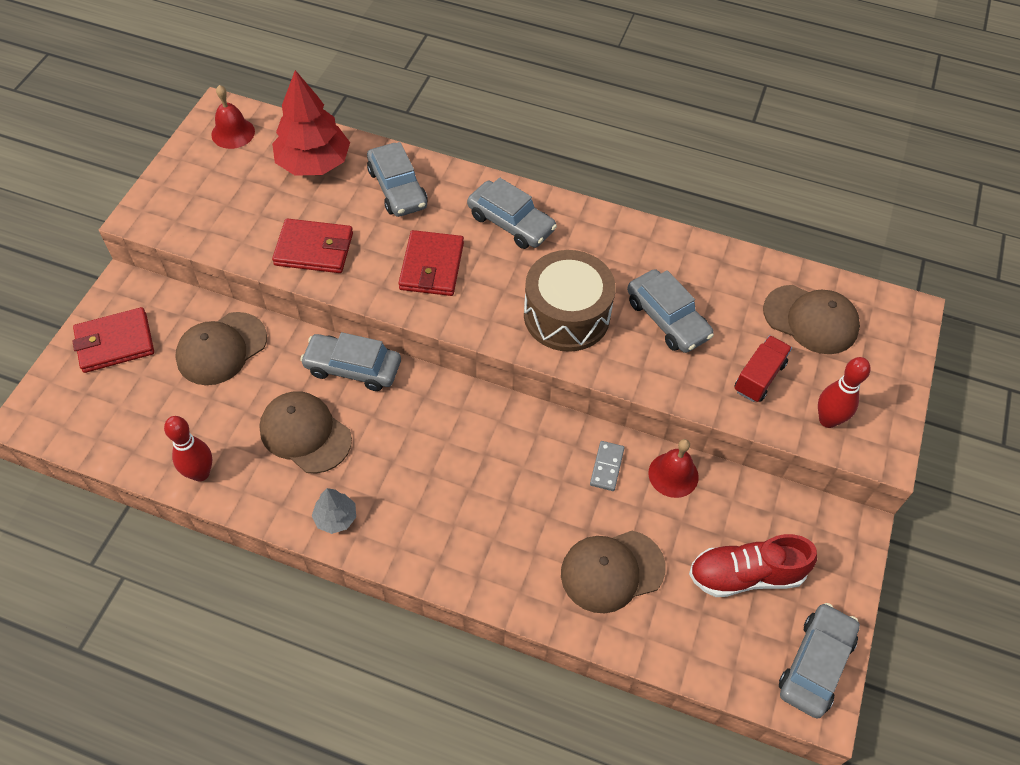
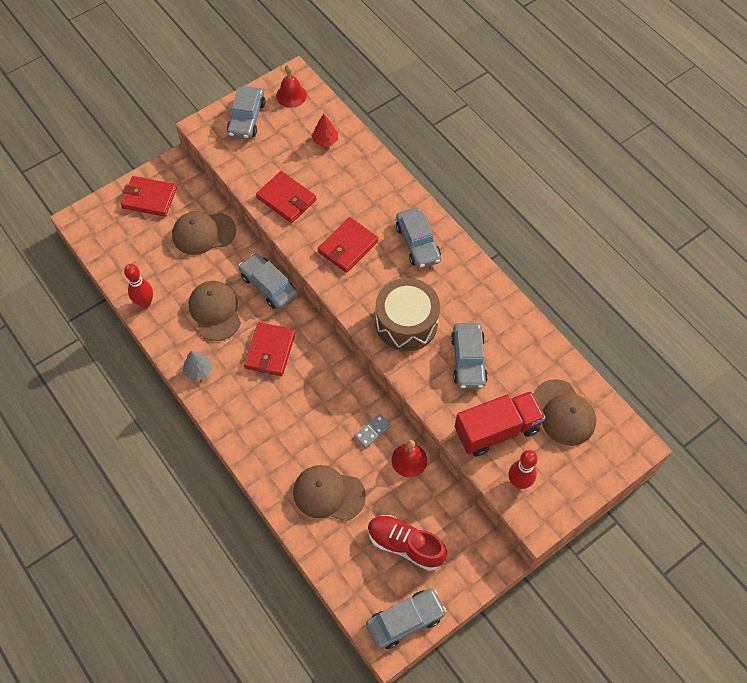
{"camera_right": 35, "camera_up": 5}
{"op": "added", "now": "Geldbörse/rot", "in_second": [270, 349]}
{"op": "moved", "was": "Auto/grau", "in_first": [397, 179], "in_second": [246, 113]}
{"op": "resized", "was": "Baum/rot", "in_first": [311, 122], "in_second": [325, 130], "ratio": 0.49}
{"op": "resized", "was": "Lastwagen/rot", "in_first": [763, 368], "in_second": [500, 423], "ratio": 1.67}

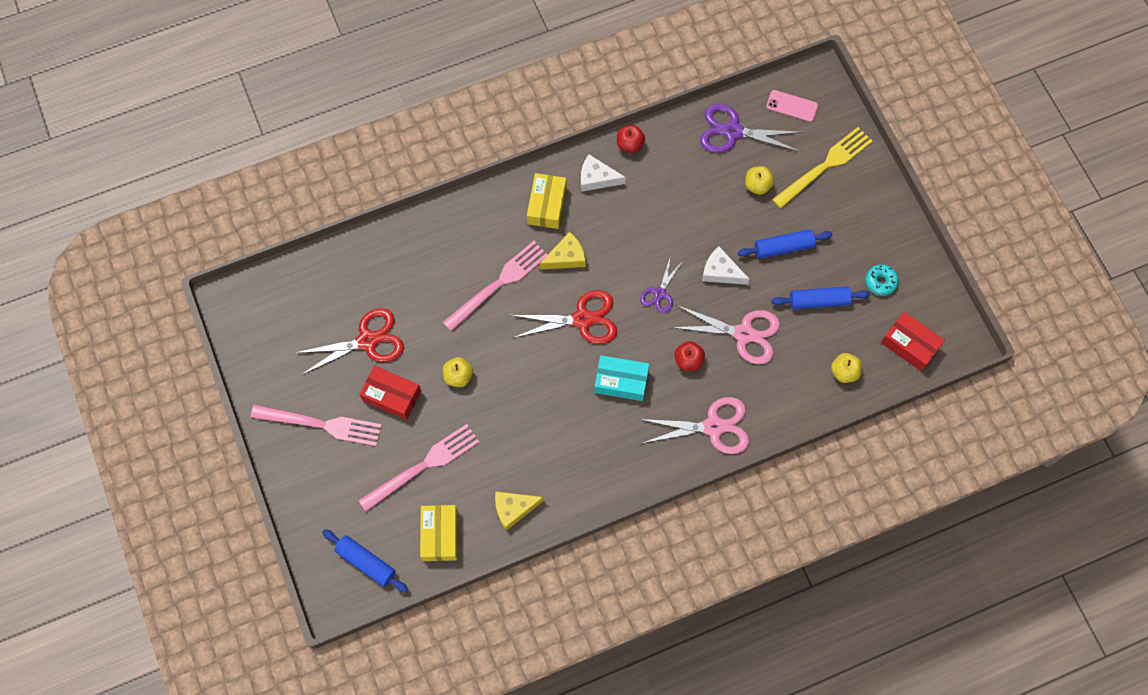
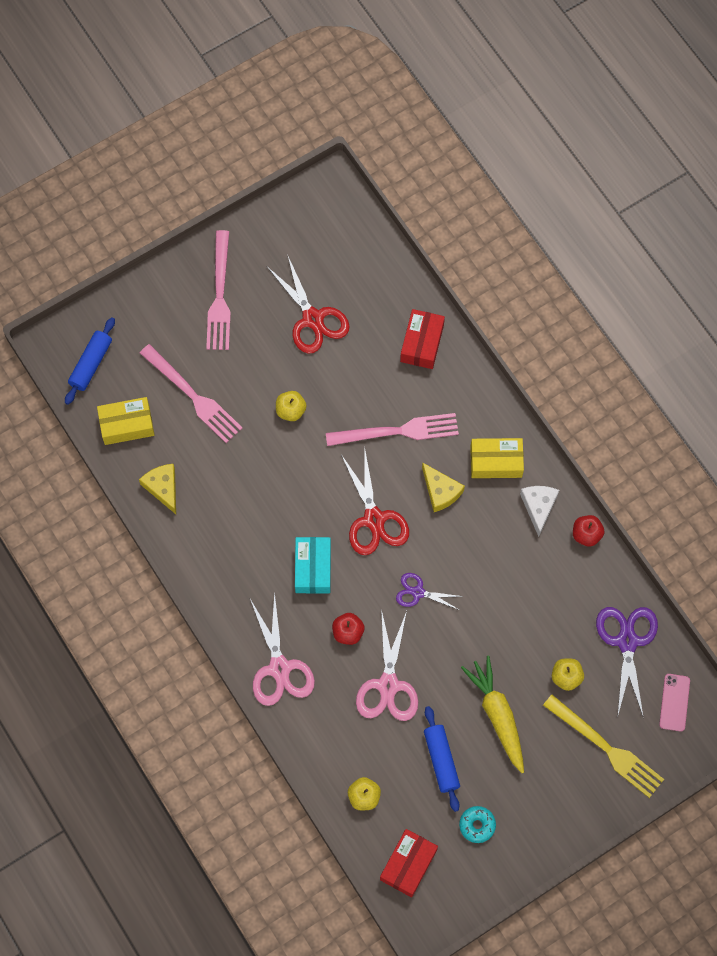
{"camera_right": 80, "camera_up": 0}
{"op": "removed", "was": "Käse/weiß", "in_first": [725, 265]}
{"op": "moved", "was": "Schachtel/rot", "in_first": [390, 393], "in_second": [422, 339]}
{"op": "replaced", "was": "Nudelholz/blau", "now": "Karotte/gelb", "in_first": [785, 244], "in_second": [492, 714]}
{"op": "turned", "was": "Gabel/rosa", "in_first": [495, 286], "in_second": [392, 429], "clockwise": -45}

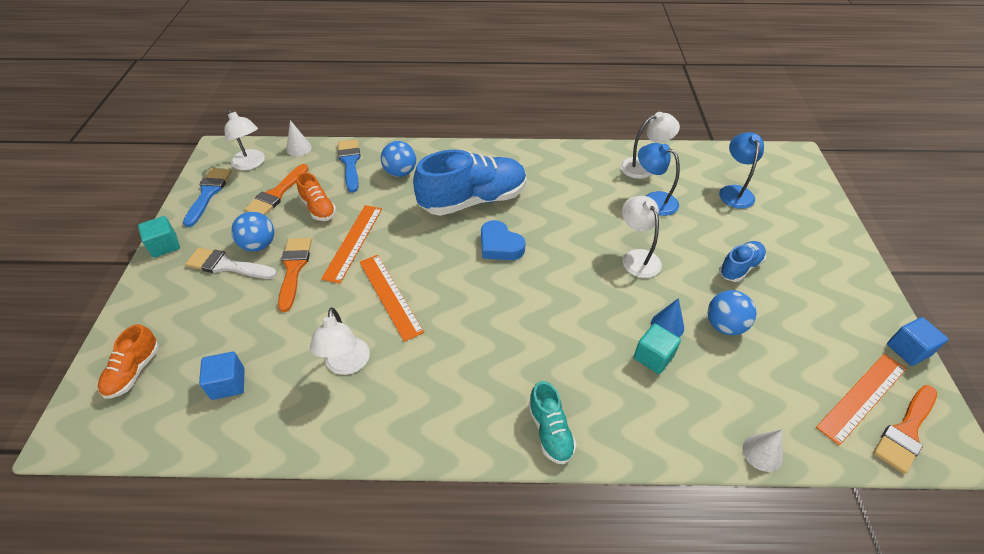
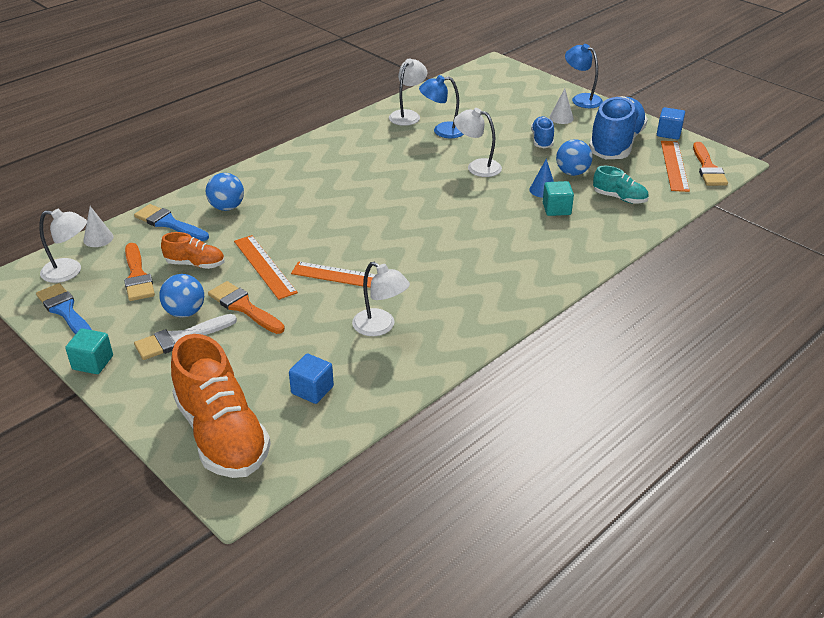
{"camera_right": -45, "camera_up": -10}
{"op": "removed", "was": "Herz/blau", "in_first": [503, 240]}
{"op": "moved", "was": "Schuh/blau", "in_first": [469, 183], "in_second": [618, 127]}
{"op": "moved", "was": "Schuh/türkis", "in_first": [552, 422], "in_second": [621, 185]}
{"op": "moved", "was": "Lampe/blau", "in_first": [741, 170], "in_second": [584, 76]}
{"op": "moved", "was": "Kegel/weiß", "in_first": [763, 450], "in_second": [561, 106]}
{"op": "resized", "was": "Schuh/orange", "in_first": [128, 361], "in_second": [221, 406], "ratio": 2.02}

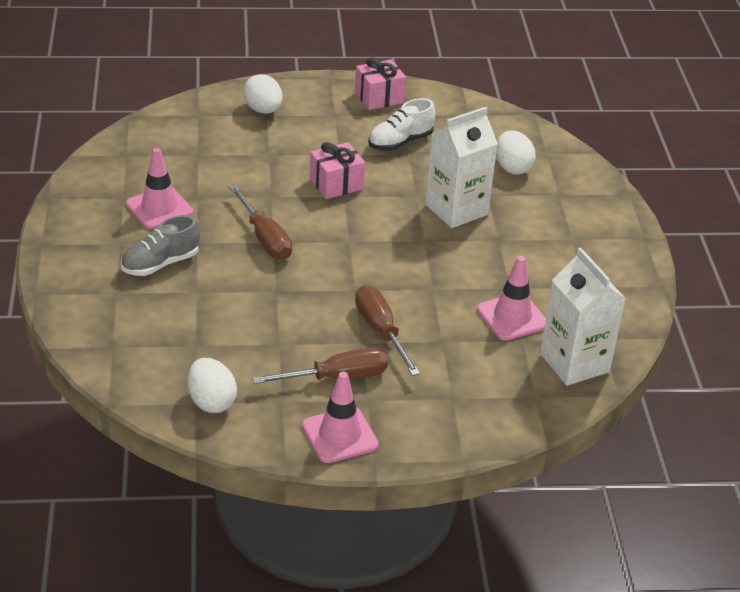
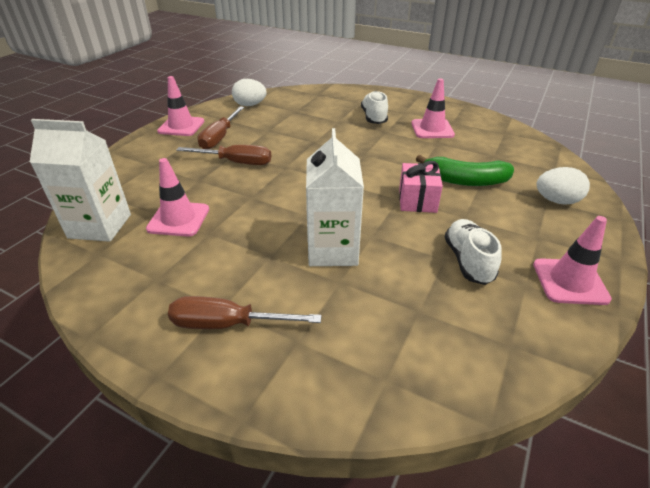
{"camera_right": 125, "camera_up": 0}
{"op": "removed", "was": "Ei/weiß", "in_first": [516, 152]}
{"op": "added", "now": "Banane/grün", "in_second": [465, 170]}
{"op": "moved", "was": "Schraubenzieher/braun", "in_first": [260, 222], "in_second": [245, 312]}
{"op": "replaced", "was": "Geschenk/rosa", "now": "Leitkegel/rosa", "in_first": [380, 84], "in_second": [572, 260]}
{"op": "recoloured", "was": "Schuh/grau", "now": "Schuh/weiß", "in_first": [160, 245], "in_second": [374, 107]}

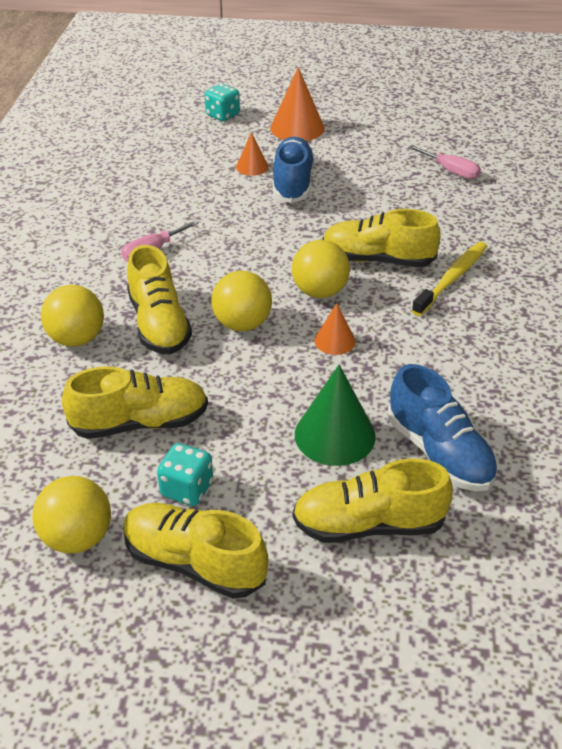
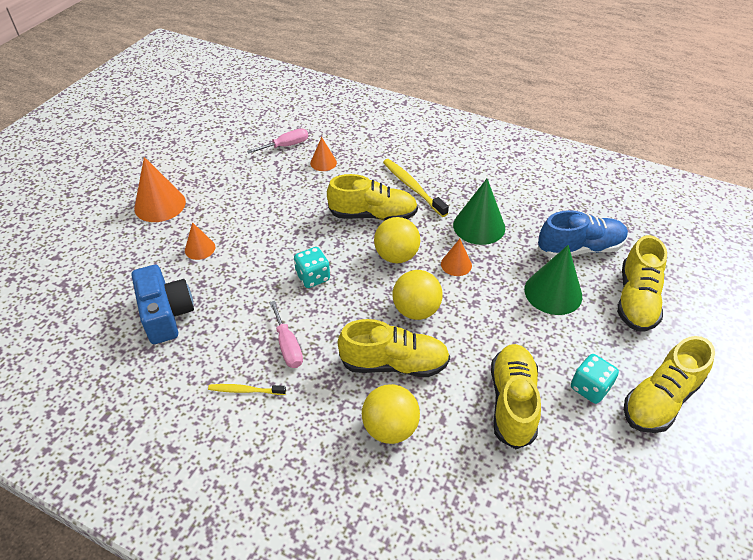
{"camera_right": -70, "camera_up": 5}
{"op": "removed", "was": "Ball/gelb", "in_first": [71, 515]}
{"op": "removed", "was": "Schuh/blau", "in_first": [294, 170]}
{"op": "added", "now": "Kamera/blau", "in_second": [163, 304]}
{"op": "added", "now": "Zahnbürste/gelb", "in_second": [247, 389]}
{"op": "added", "now": "Kegel/orange", "in_second": [323, 154]}
{"op": "added", "now": "Kegel/grün", "in_second": [479, 212]}
{"op": "moved", "was": "Spielwürfel/türkis", "in_first": [222, 102], "in_second": [312, 267]}
{"op": "turned", "was": "Schuh/gelb", "in_first": [382, 238], "in_second": [372, 197], "clockwise": -120}

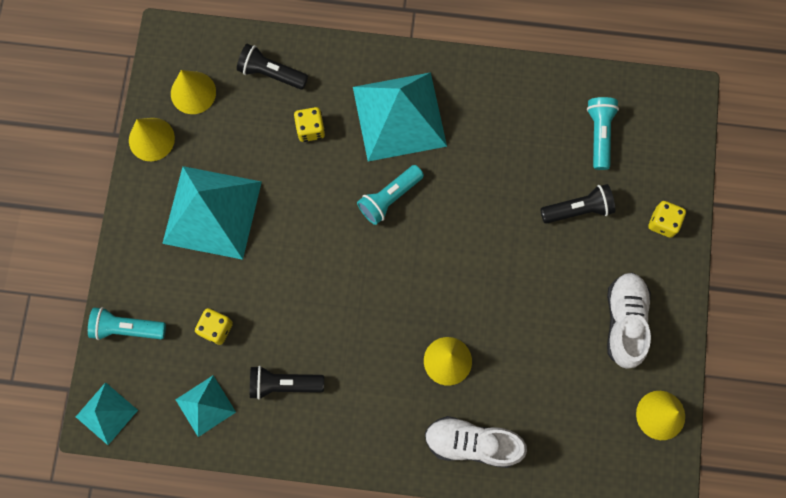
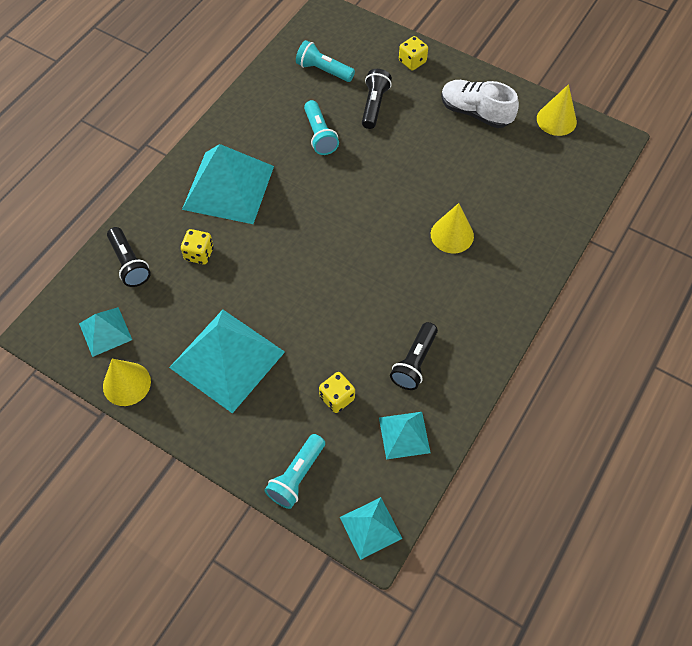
{"camera_right": -65, "camera_up": -15}
{"op": "removed", "was": "Schuh/weiß", "in_first": [476, 442]}
{"op": "moved", "was": "Taschenlampe/türkis", "in_first": [390, 195], "in_second": [321, 127]}
{"op": "replaced", "was": "Kegel/gelb", "now": "Pyramide/türkis", "in_first": [193, 92], "in_second": [105, 332]}
{"op": "turned", "was": "Taschenlampe/schwarz", "in_first": [272, 67], "in_second": [129, 257], "clockwise": -75}

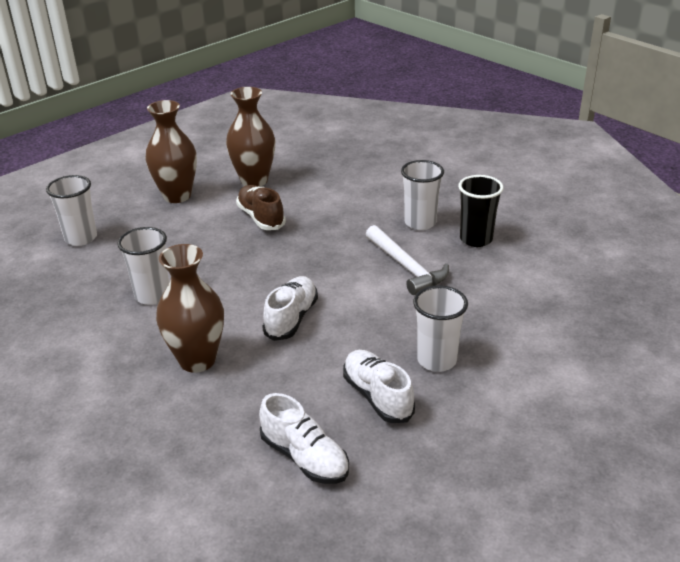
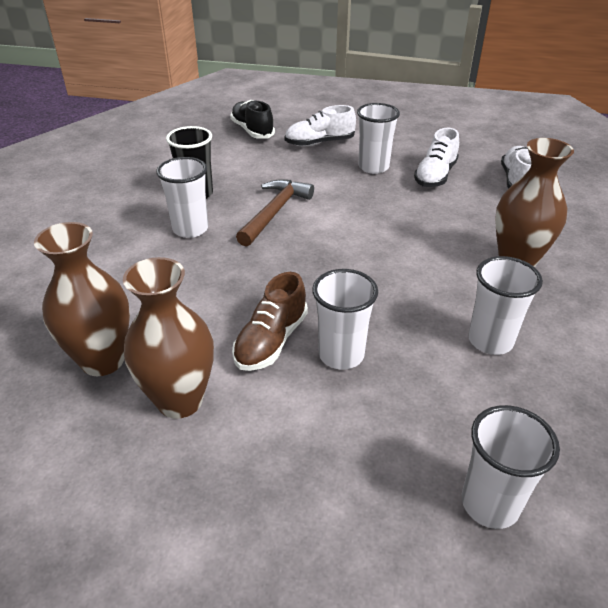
{"camera_right": -125, "camera_up": 5}
{"op": "added", "now": "Schuh/schwarz", "in_second": [252, 119]}
{"op": "added", "now": "Becher/weiß", "in_second": [345, 319]}
{"op": "moved", "was": "Vase/braun", "in_first": [171, 151], "in_second": [82, 299]}
{"op": "moved", "was": "Schuh/weiß", "in_first": [290, 308], "in_second": [320, 125]}
{"op": "recoloured", "was": "Hammer/weiß", "now": "Hammer/braun", "in_first": [407, 260], "in_second": [275, 213]}

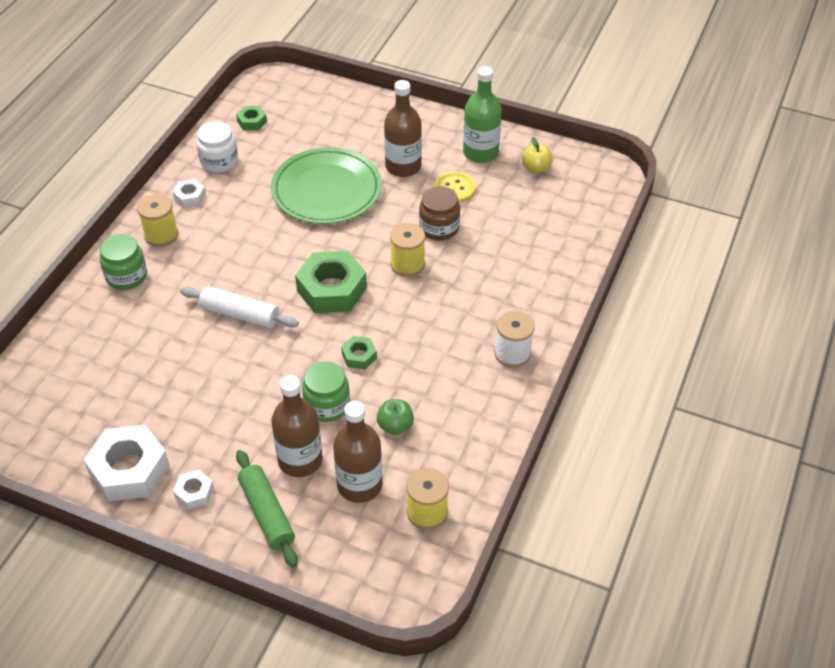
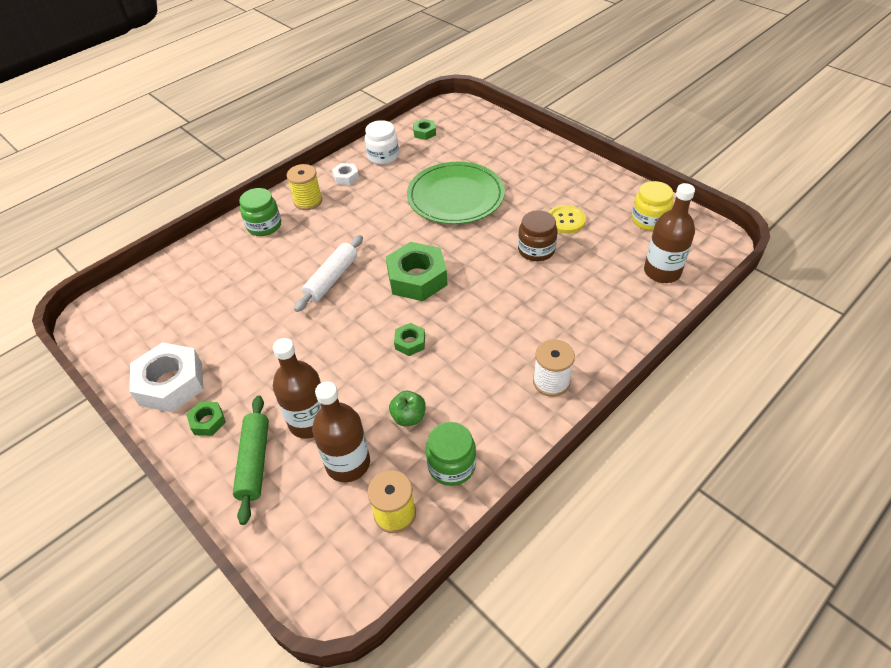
{"camera_right": 25, "camera_up": 0}
{"op": "removed", "was": "Garnrolle/gelb", "in_first": [407, 250]}
{"op": "removed", "was": "Flasche/grün", "in_first": [482, 114]}
{"op": "moved", "was": "Einmachglas/grün", "in_first": [326, 391], "in_second": [451, 454]}
{"op": "moved", "was": "Flasche/braun", "in_first": [403, 128], "in_second": [669, 233]}
{"op": "replaced", "was": "Apfel/gelb", "now": "Einmachglas/gelb", "in_first": [537, 155], "in_second": [652, 206]}
{"op": "recoloured", "was": "Sechskantmutter/weiß", "now": "Sechskantmutter/grün", "in_first": [193, 490], "in_second": [206, 419]}
{"op": "turned", "was": "Nudelholz/weiß", "in_first": [239, 307], "in_second": [328, 273], "clockwise": 75}

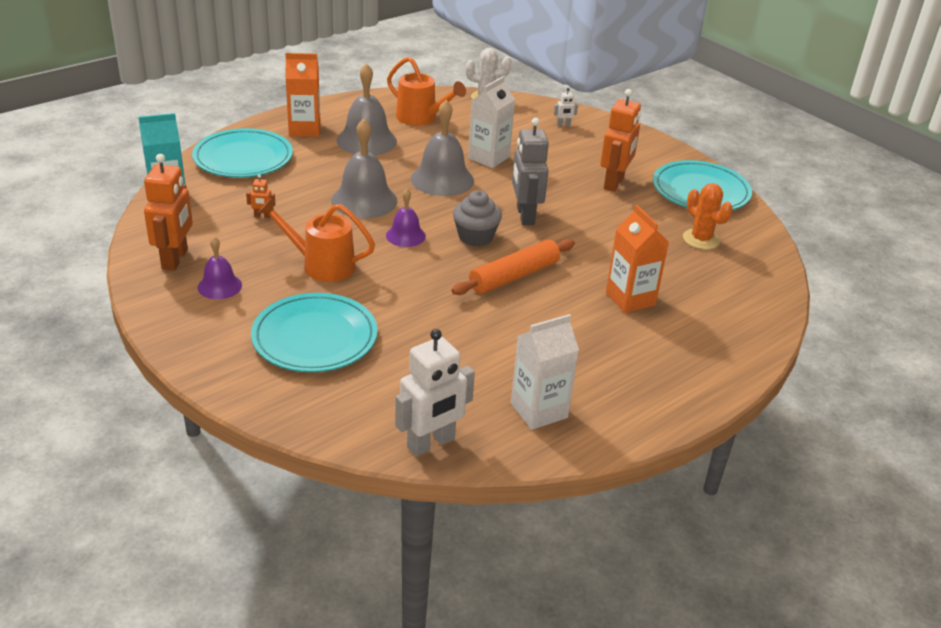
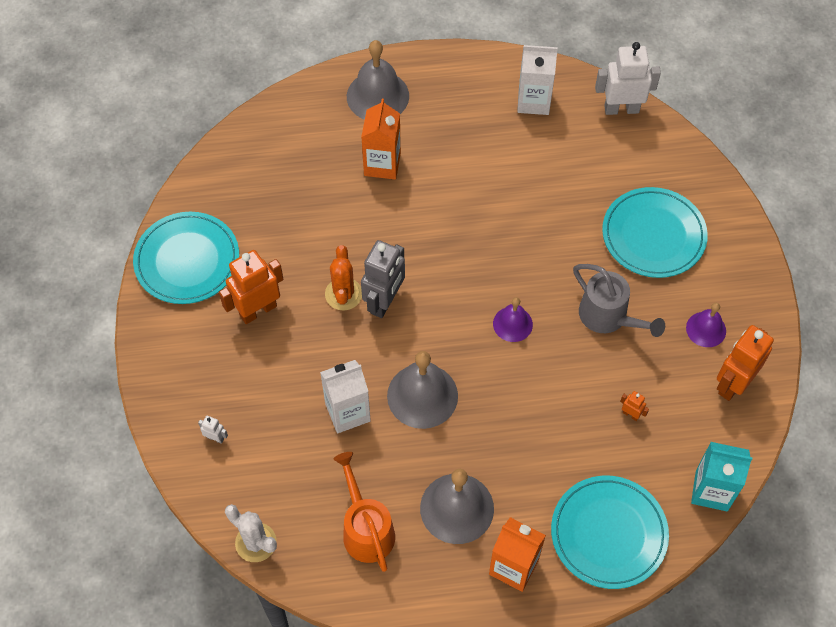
{"camera_right": -145, "camera_up": 25}
{"op": "removed", "was": "Nudelholz/orange", "in_first": [513, 267]}
{"op": "removed", "was": "Muffin/grau", "in_first": [477, 218]}
{"op": "moved", "was": "Glocke/grau", "in_first": [364, 168], "in_second": [378, 80]}
{"op": "moved", "was": "Kaktus/orange", "in_first": [708, 216], "in_second": [343, 278]}
{"op": "recoloured", "was": "Gießkanne/orange", "now": "Gießkanne/grau", "in_first": [316, 240], "in_second": [619, 300]}

